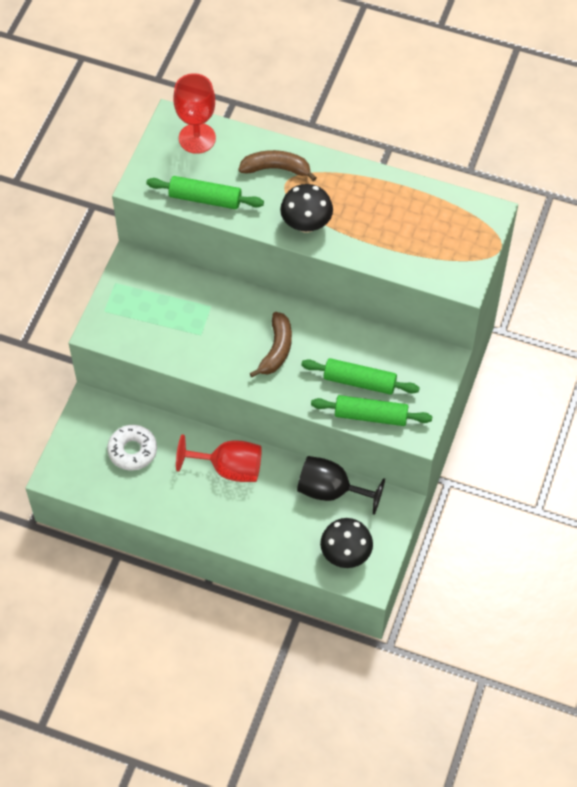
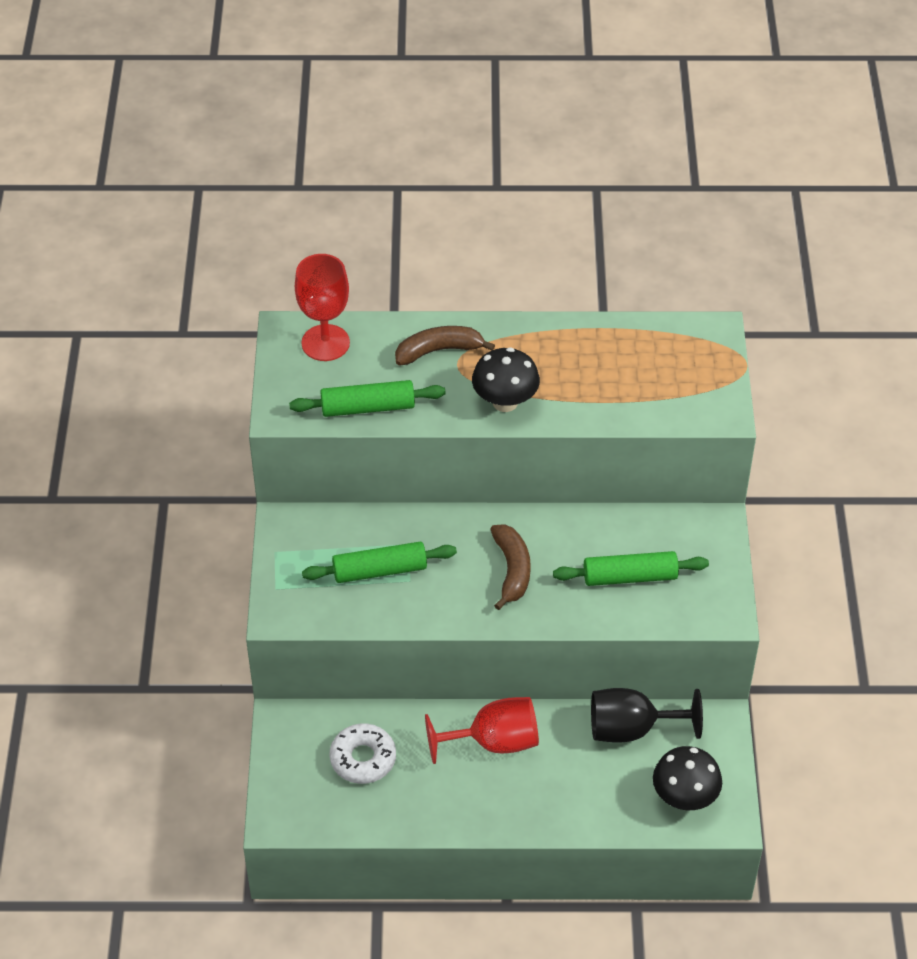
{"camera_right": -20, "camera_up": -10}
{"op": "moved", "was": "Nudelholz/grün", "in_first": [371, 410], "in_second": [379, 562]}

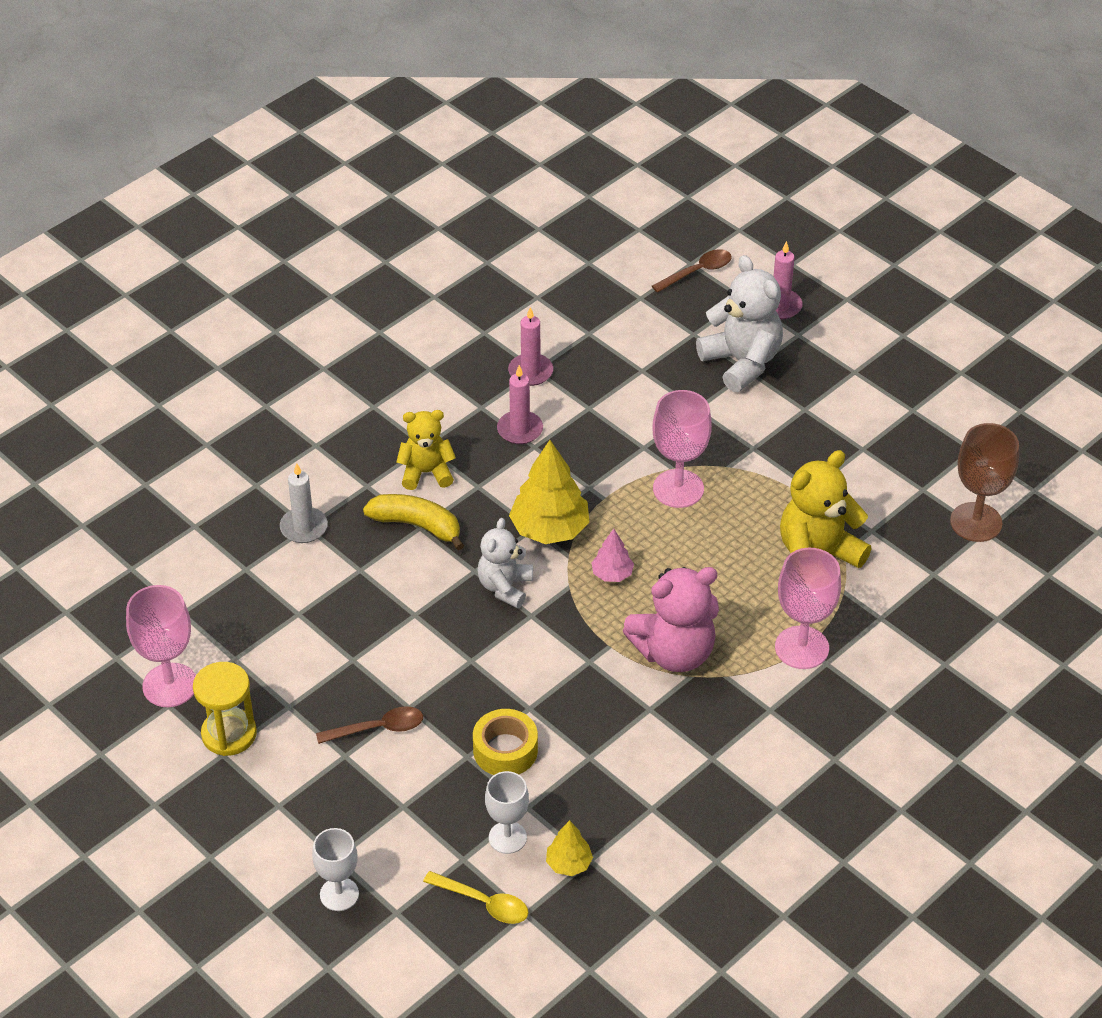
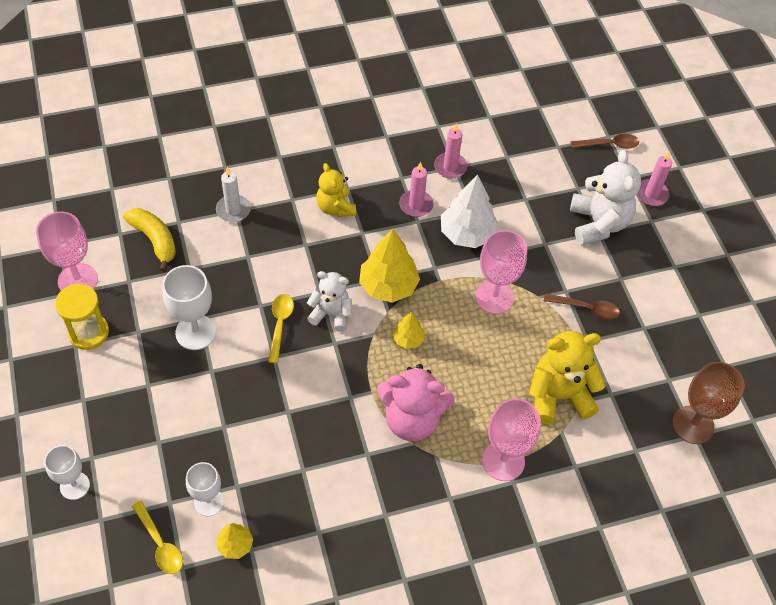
{"camera_right": 25, "camera_up": 10}
{"op": "removed", "was": "Klebeband/gelb", "in_first": [505, 742]}
{"op": "added", "now": "Kelch/weiß", "in_second": [189, 307]}
{"op": "added", "now": "Löffel/gelb", "in_second": [281, 328]}
{"op": "added", "now": "Baum/weiß", "in_second": [470, 211]}
{"op": "moved", "was": "Löffel/braun", "in_first": [369, 725], "in_second": [582, 306]}
{"op": "moved", "was": "Banane/gelb", "in_first": [413, 522], "in_second": [149, 240]}
{"op": "recoloured", "was": "Baum/rosa", "now": "Baum/gelb", "in_first": [612, 555], "in_second": [408, 330]}
{"op": "turned", "was": "Teddybär/gelb", "in_first": [426, 450], "in_second": [336, 190], "clockwise": -135}
{"op": "turned", "was": "Teddybär/weiß", "in_first": [505, 563], "in_second": [329, 301], "clockwise": 60}

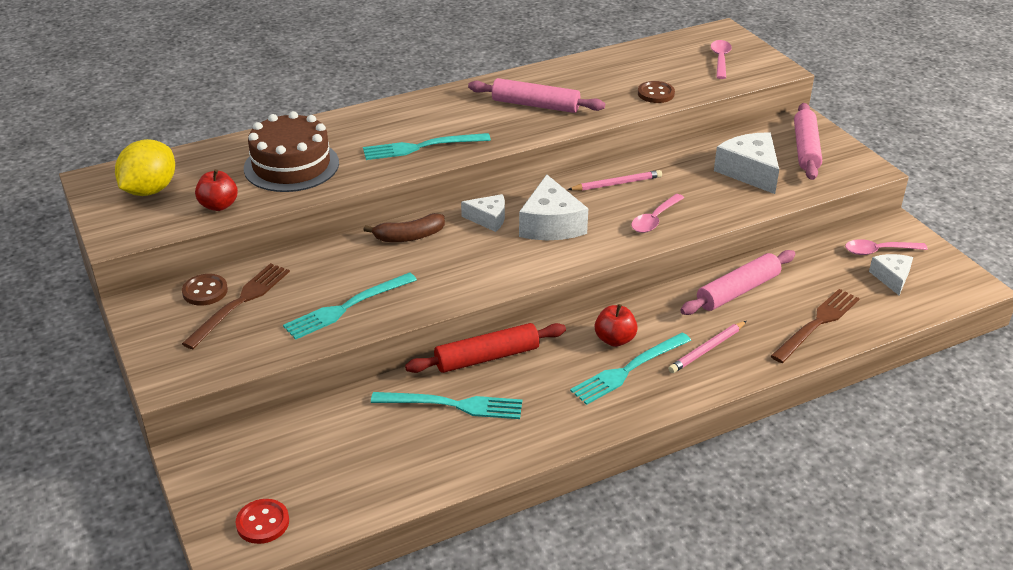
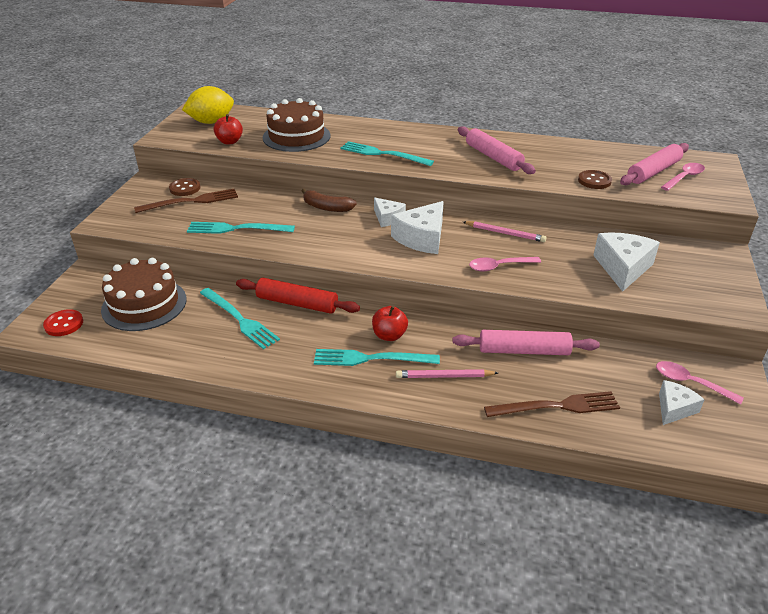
{"camera_right": 40, "camera_up": 0}
{"op": "added", "now": "Kuchen/braun", "in_second": [143, 294]}
{"op": "moved", "was": "Nudelholz/rosa", "in_first": [808, 141], "in_second": [654, 164]}

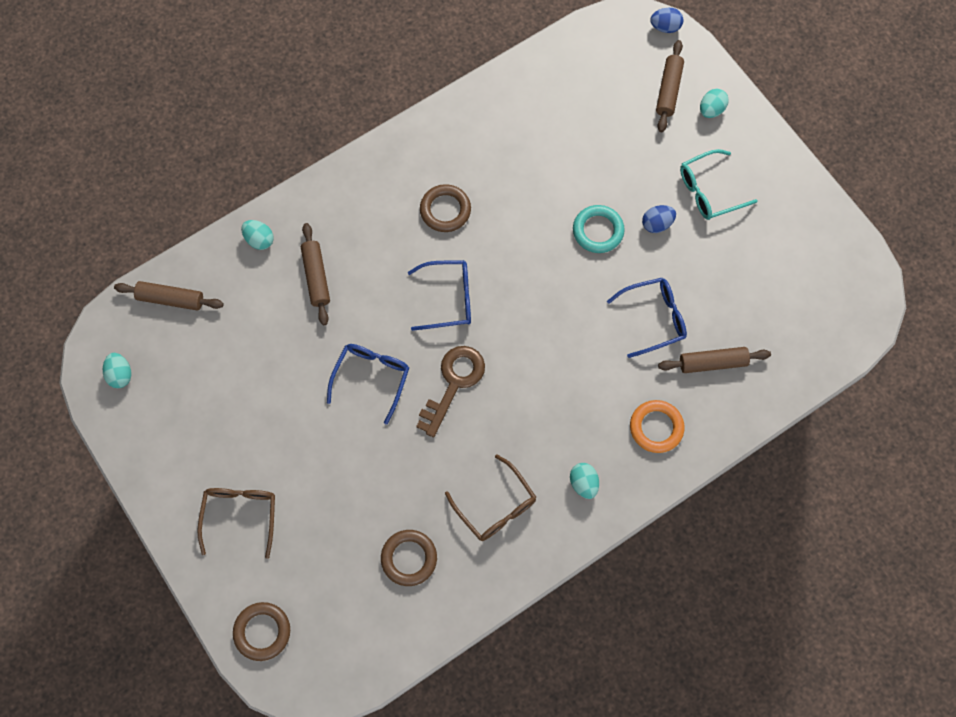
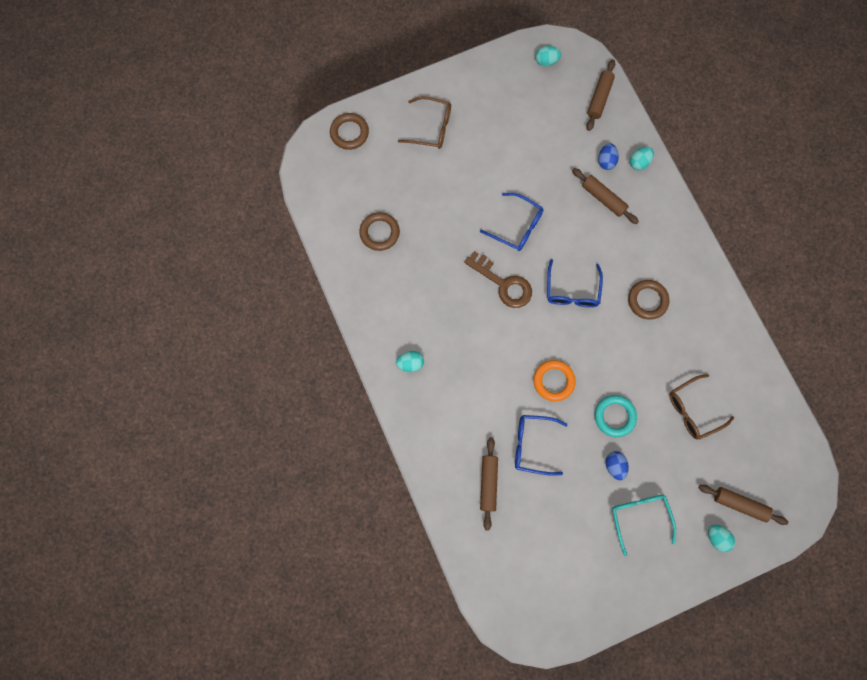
{"camera_right": 100, "camera_up": 5}
{"op": "moved", "was": "Brille/braun", "in_first": [490, 497], "in_second": [701, 407]}
{"op": "moved", "was": "Ring/orange", "in_first": [657, 426], "in_second": [554, 381]}
{"op": "moved", "was": "Ei/blau", "in_first": [666, 20], "in_second": [608, 156]}
{"op": "turned", "was": "Nudelholz/braun", "in_first": [315, 274], "in_second": [605, 196], "clockwise": 45}
{"op": "turned", "was": "Brille/blau", "in_first": [647, 318], "in_second": [541, 445], "clockwise": 105}

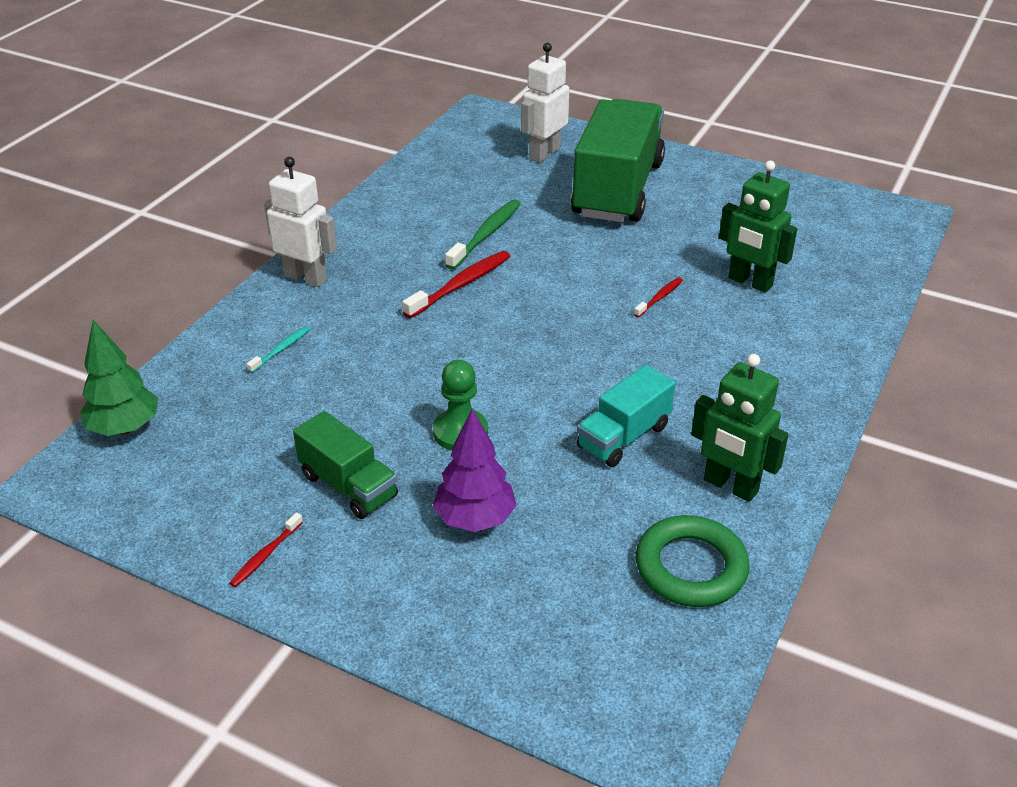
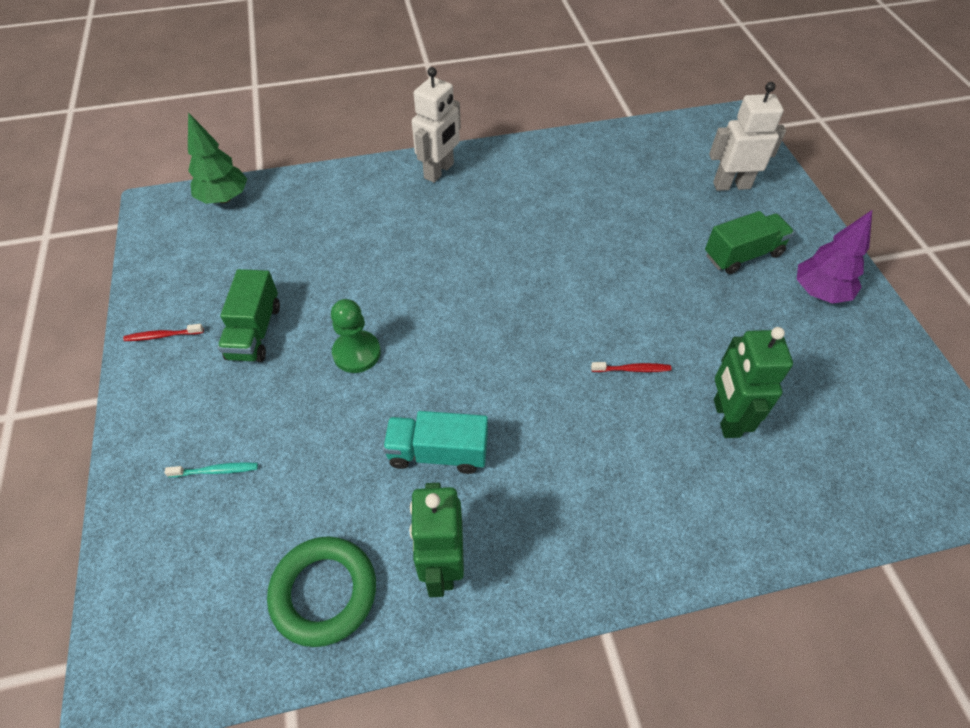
{"camera_right": 50, "camera_up": 15}
{"op": "removed", "was": "Zahnbürste/rot", "in_first": [456, 284]}
{"op": "removed", "was": "Zahnbürste/grün", "in_first": [483, 234]}
{"op": "moved", "was": "Zahnbürste/türkis", "in_first": [278, 349], "in_second": [211, 469]}
{"op": "moved", "was": "Baum/lila", "in_first": [475, 470], "in_second": [835, 256]}
{"op": "turned", "was": "Roboter/weiß", "in_first": [300, 222], "in_second": [436, 125], "clockwise": 45}
{"op": "resized", "was": "Lastwagen/grün", "in_first": [618, 161], "in_second": [749, 242], "ratio": 0.51}

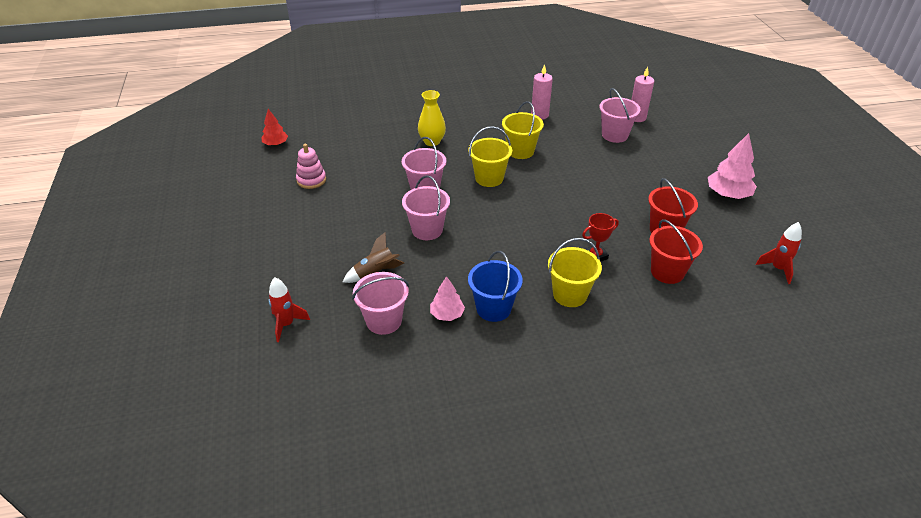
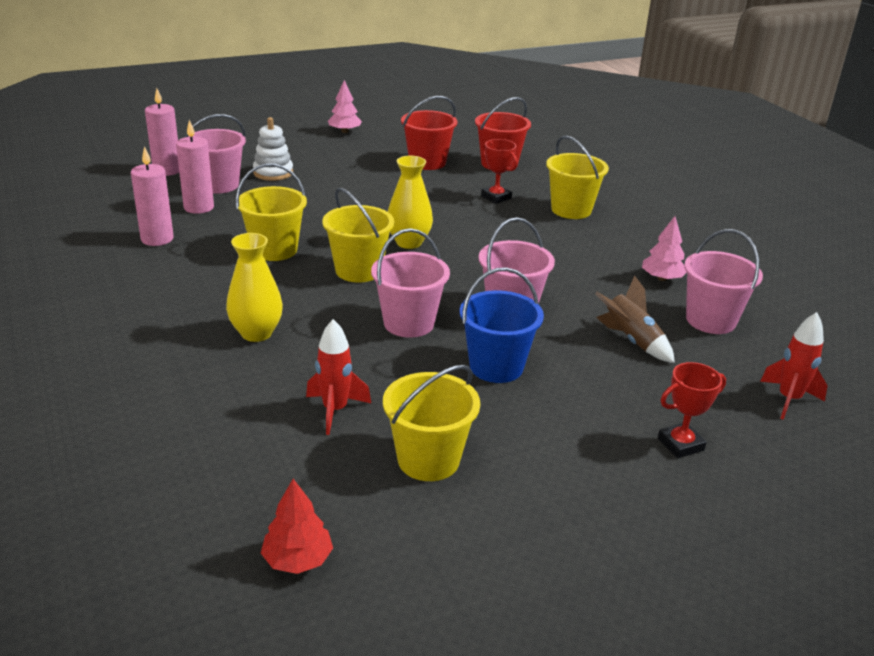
{"camera_right": -105, "camera_up": -10}
{"op": "added", "now": "Kerze/rosa", "in_second": [195, 167]}
{"op": "added", "now": "Stapelspielzeug/weiß", "in_second": [273, 149]}
{"op": "added", "now": "Vase/gelb", "in_second": [410, 202]}
{"op": "added", "now": "Pokal/rot", "in_second": [692, 410]}
{"op": "moved", "was": "Eimer/blau", "in_first": [495, 286], "in_second": [502, 325]}
{"op": "moved", "was": "Rakete/rot", "in_first": [779, 253], "in_second": [338, 377]}
{"op": "replaced", "was": "Stapelspielzeug/rosa", "now": "Eimer/gelb", "in_first": [311, 166], "in_second": [431, 423]}
{"op": "resized", "was": "Baum/rosa", "in_first": [732, 166], "in_second": [345, 106], "ratio": 0.62}

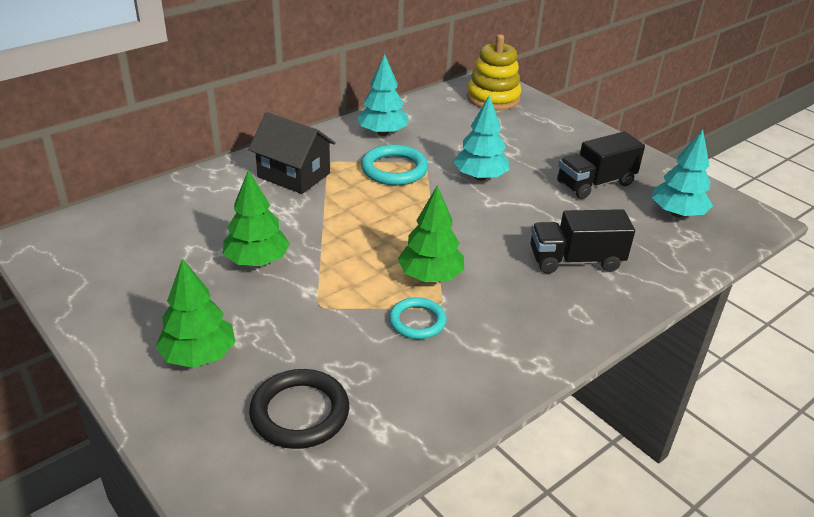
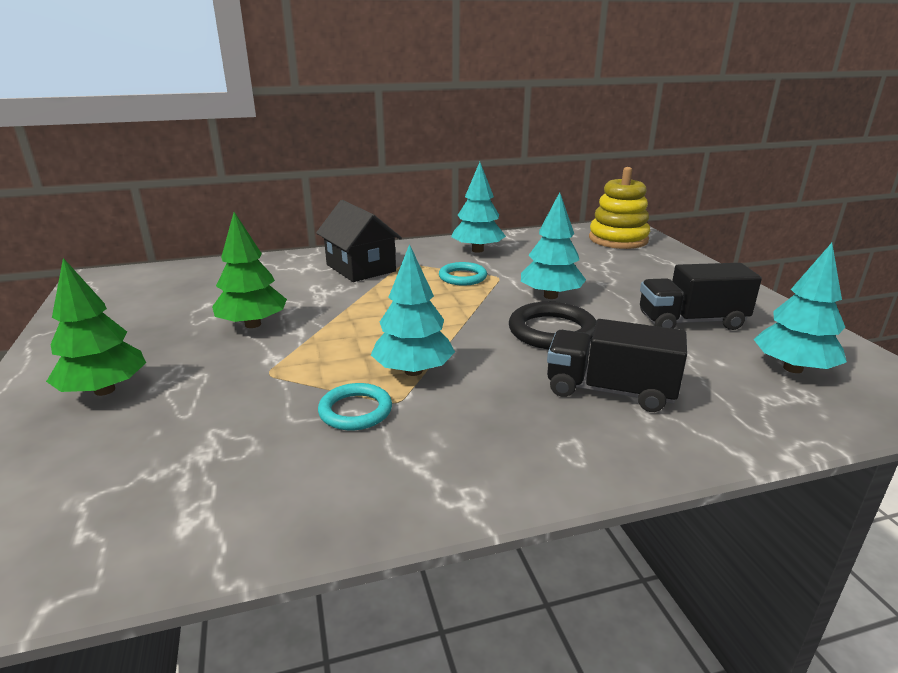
{"camera_right": 25, "camera_up": -10}
{"op": "moved", "was": "Ring/schwarz", "in_first": [299, 409], "in_second": [552, 326]}
{"op": "recoloured", "was": "Baum/grün", "now": "Baum/türkis", "in_first": [431, 233], "in_second": [413, 310]}
{"op": "resized", "was": "Ring/türkis", "in_first": [394, 164], "in_second": [463, 274], "ratio": 0.66}

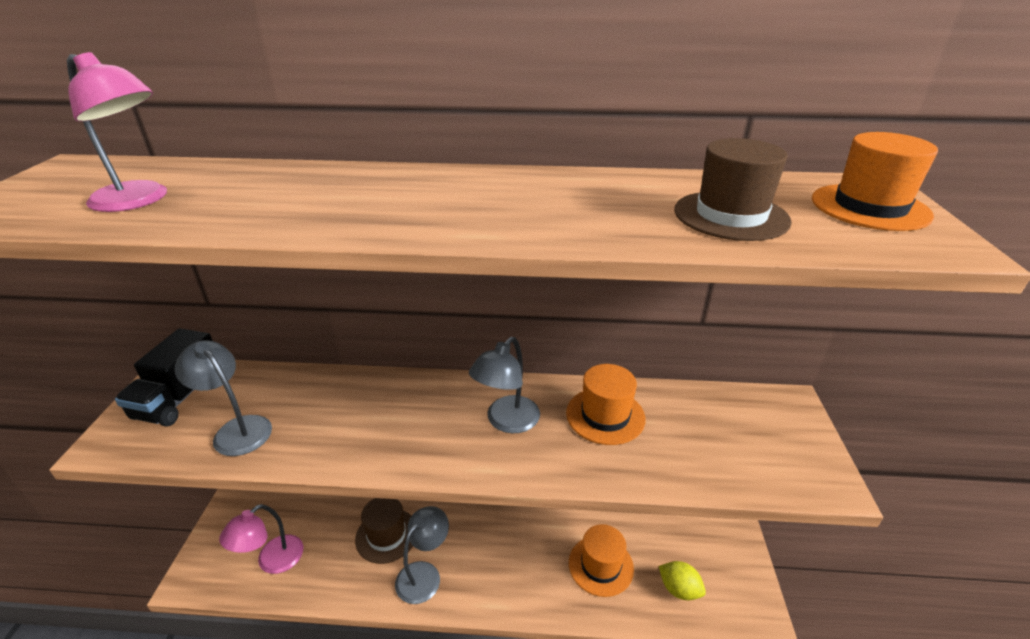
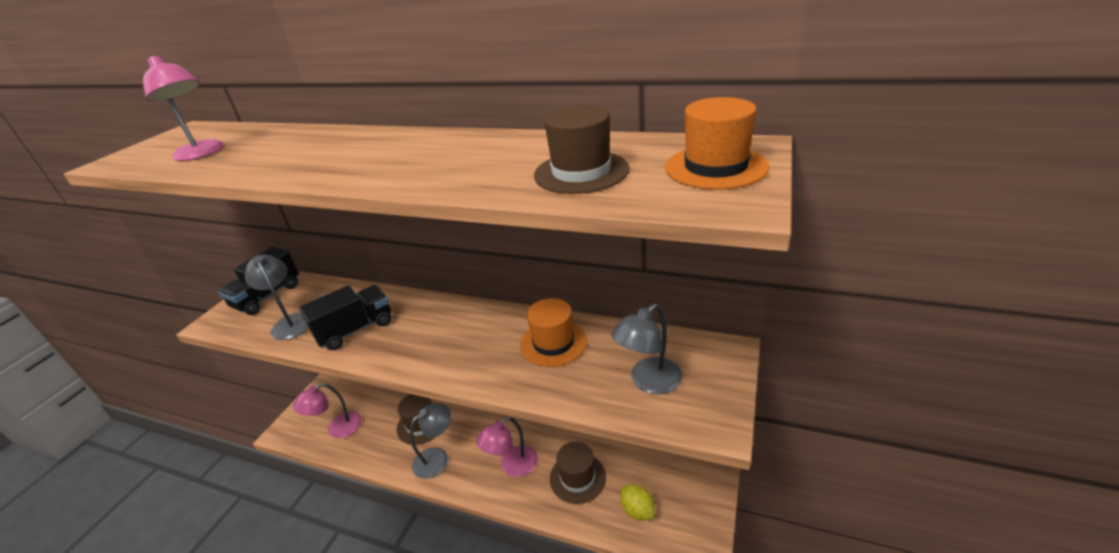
{"camera_right": 20, "camera_up": 0}
{"op": "added", "now": "Lastwagen/schwarz", "in_second": [345, 317]}
{"op": "added", "now": "Lampe/rosa", "in_second": [507, 447]}
{"op": "moved", "was": "Lampe/grau", "in_first": [504, 385], "in_second": [646, 348]}
{"op": "recoloured", "was": "Hut/orange", "now": "Hut/braun", "in_first": [601, 560], "in_second": [578, 473]}

